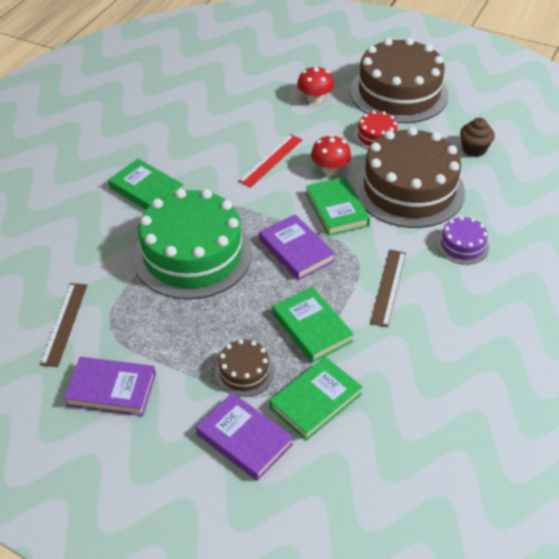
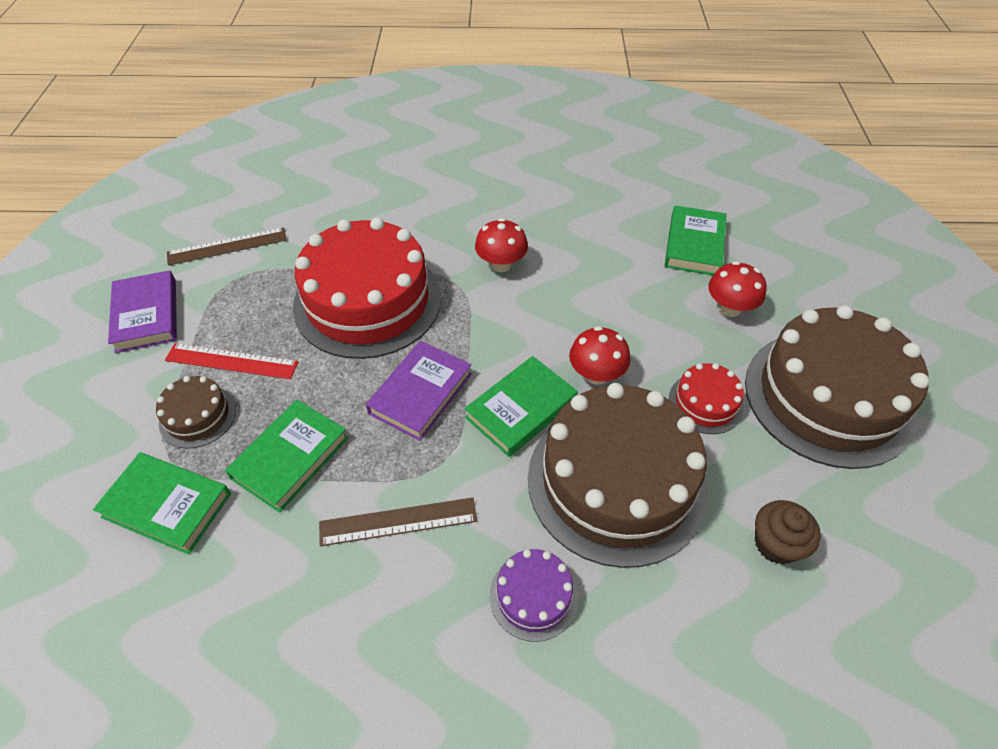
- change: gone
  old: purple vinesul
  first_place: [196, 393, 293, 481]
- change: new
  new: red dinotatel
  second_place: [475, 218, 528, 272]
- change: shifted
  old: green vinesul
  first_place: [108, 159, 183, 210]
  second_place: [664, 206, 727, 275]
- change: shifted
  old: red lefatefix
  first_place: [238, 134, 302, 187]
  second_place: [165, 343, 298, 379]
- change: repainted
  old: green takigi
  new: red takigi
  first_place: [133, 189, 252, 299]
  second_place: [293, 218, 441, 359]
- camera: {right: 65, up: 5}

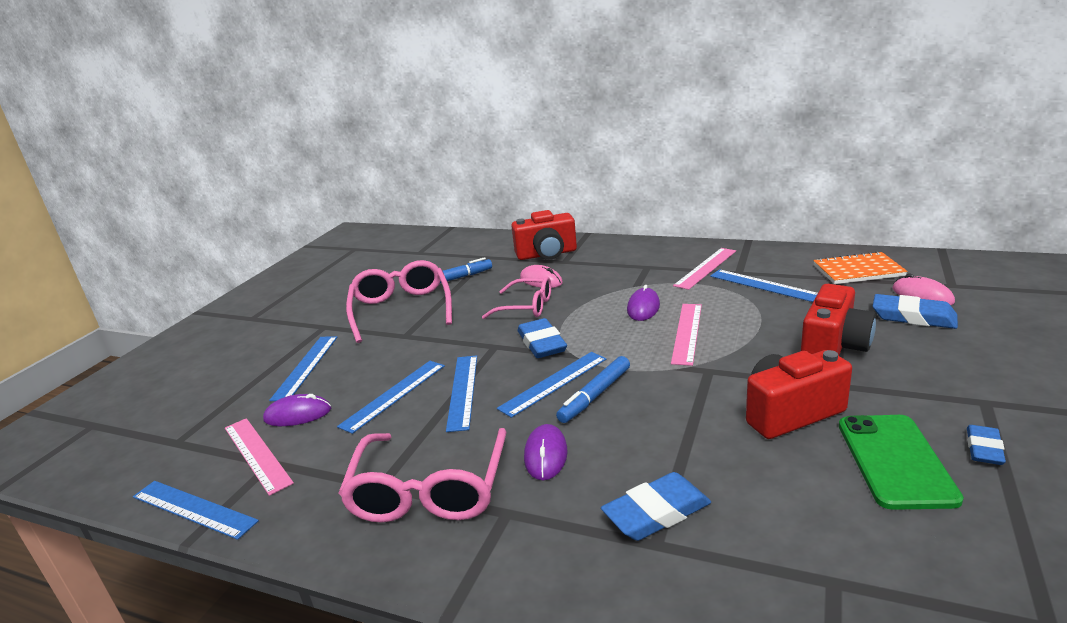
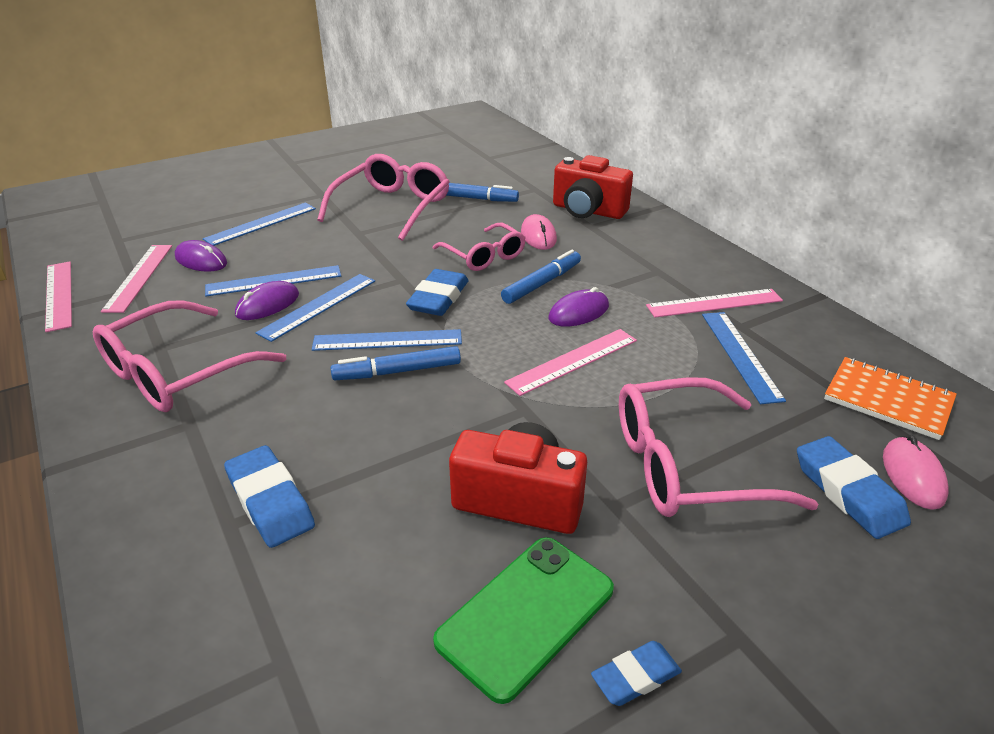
- change: new
  new: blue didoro
  second_place: [501, 250, 581, 304]
- change: shifted
  old: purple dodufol
  first_place: [524, 424, 568, 480]
  second_place: [235, 281, 299, 320]
- change: swapped
  old: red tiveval
  new: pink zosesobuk
  first_place: [801, 284, 876, 356]
  second_place: [619, 377, 819, 517]
- change: repainted
  old: blue lefatefix
  new: pink lefatefix
  first_place: [133, 481, 259, 540]
  second_place: [45, 261, 72, 332]
- change: rotated
  old: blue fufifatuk
  first_place: [601, 472, 711, 541]
  second_place: [224, 445, 315, 548]
  degrees: 45
- camera: {right: 35, up: 10}

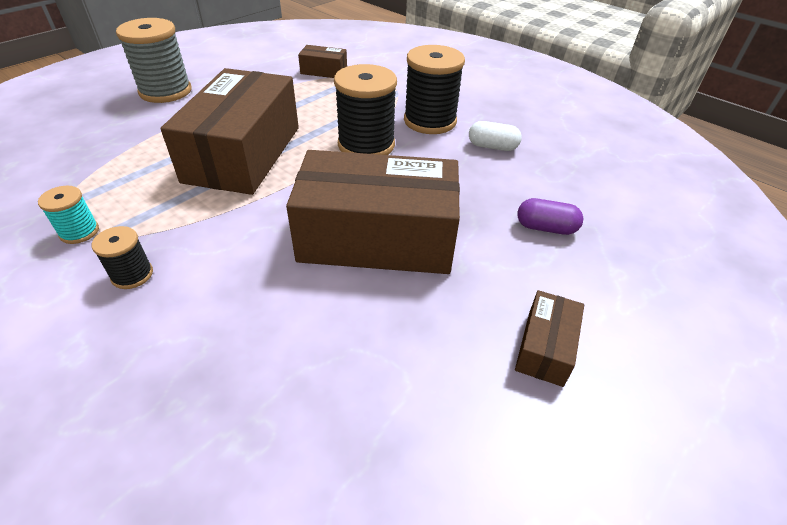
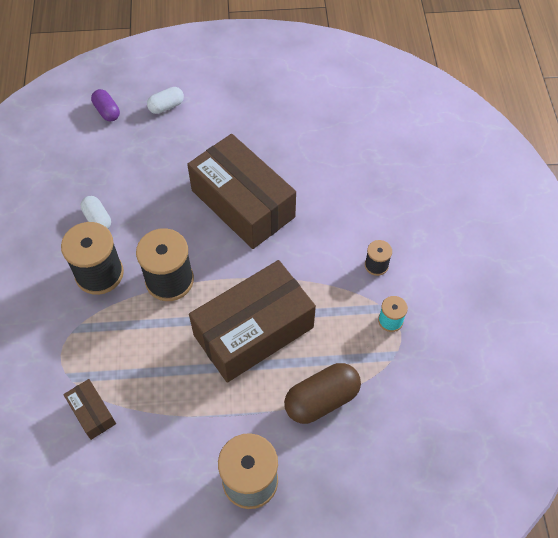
- change: gone
  old: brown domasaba
  first_place: [515, 290, 584, 387]
- change: new
  new: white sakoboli
  second_place: [147, 87, 184, 114]
- change: new
  new: brown sakoboli
  second_place: [284, 363, 361, 424]
- change: shifted
  old: purple sakoboli
  first_place: [517, 198, 583, 235]
  second_place: [91, 89, 120, 121]
- camera: {right: -135, up: 15}

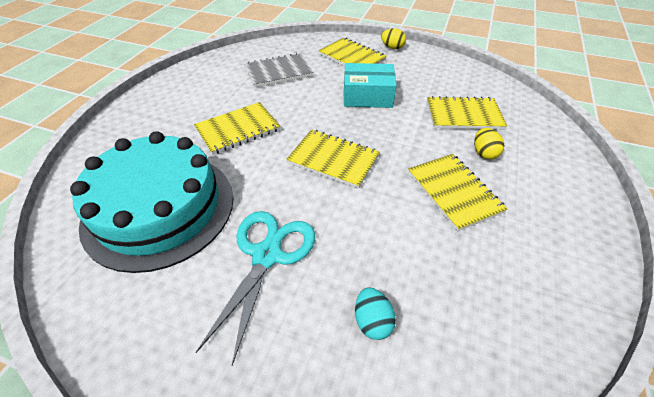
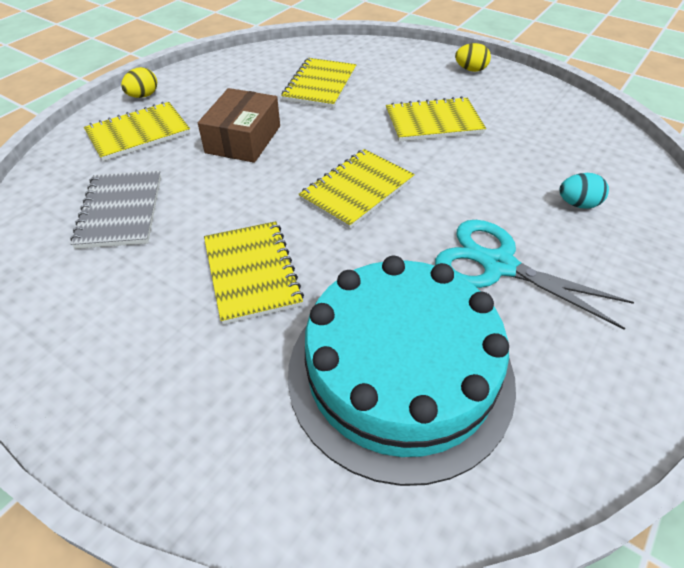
- change: shifted
  old: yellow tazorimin
  first_place: [474, 128, 504, 159]
  second_place: [455, 43, 491, 72]
- change: repainted
  old: turquoise domasaba
  new: brown domasaba
  first_place: [344, 63, 397, 108]
  second_place: [198, 88, 280, 163]
- camera: {right: -75, up: 0}

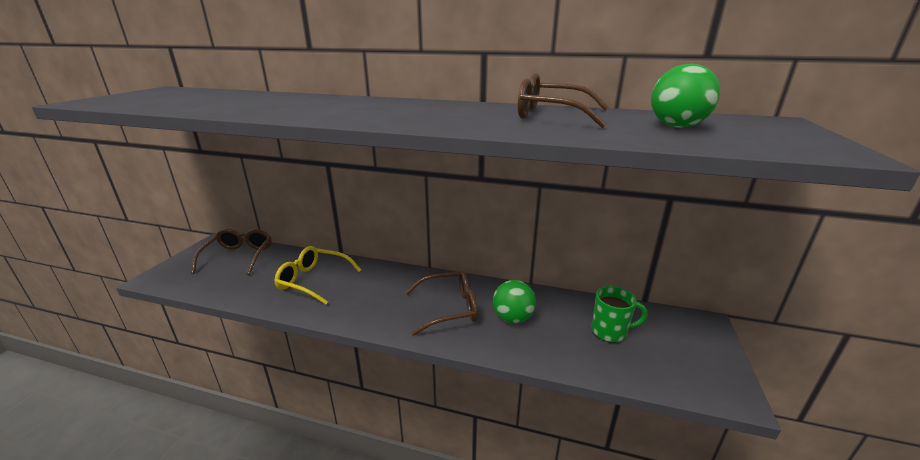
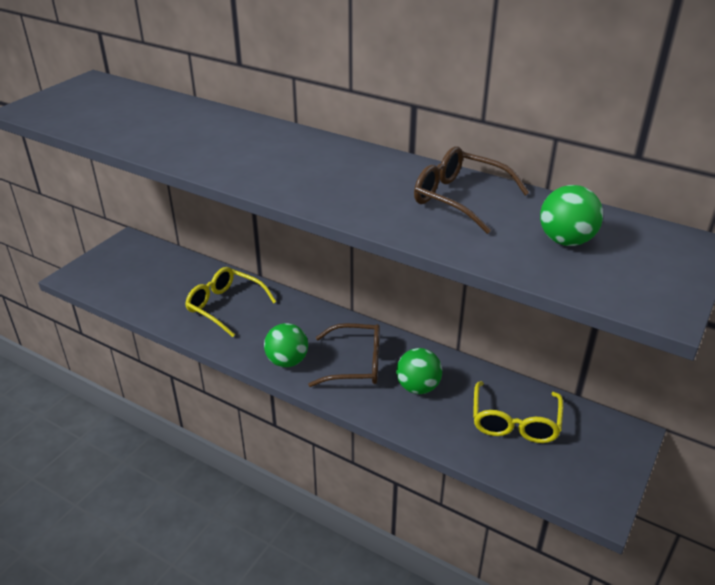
- change: gone
  old: brown zosesobuk
  first_place: [191, 229, 272, 275]
- change: new
  new: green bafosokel
  second_place: [264, 323, 308, 367]
- change: swapped
  old: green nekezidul
  new: yellow zosesobuk
  first_place: [591, 286, 648, 343]
  second_place: [473, 381, 563, 443]
- camera: {right: 15, up: 10}

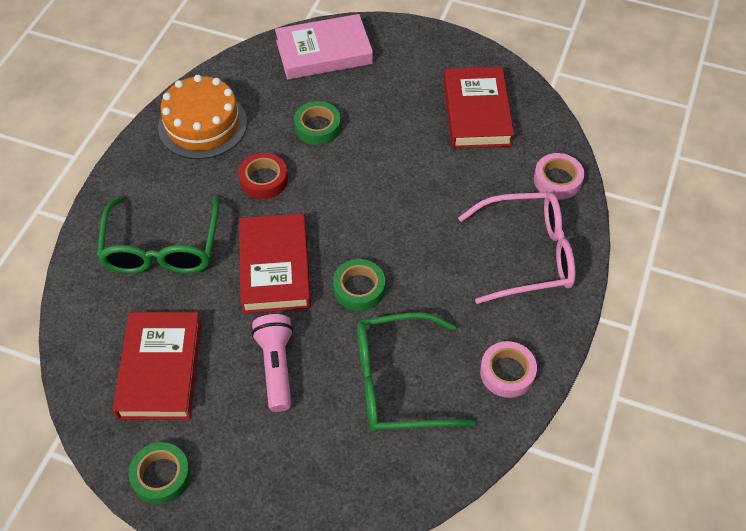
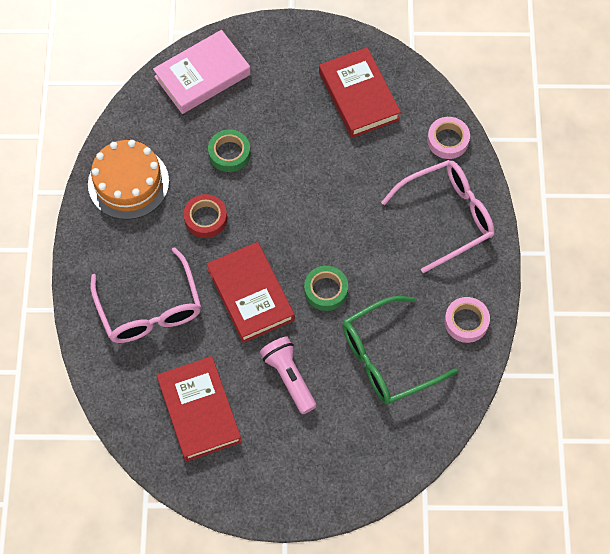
- change: gone
  old: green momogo
  first_place: [128, 442, 191, 505]
- change: repainted
  old: green zosesobuk
  new: pink zosesobuk
  first_place: [97, 196, 219, 274]
  second_place: [90, 247, 201, 343]
- camera: {right: -20, up: 10}

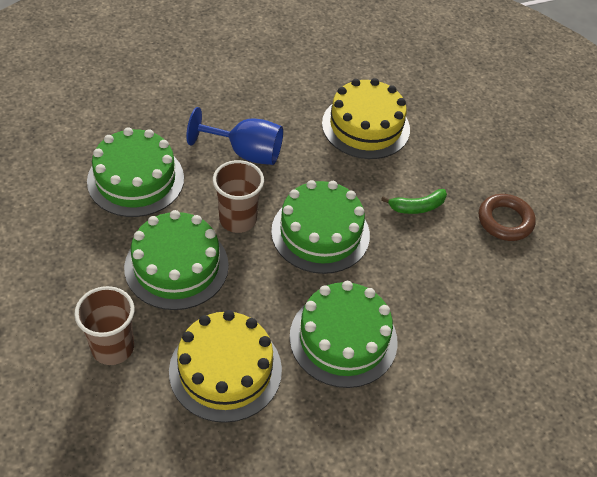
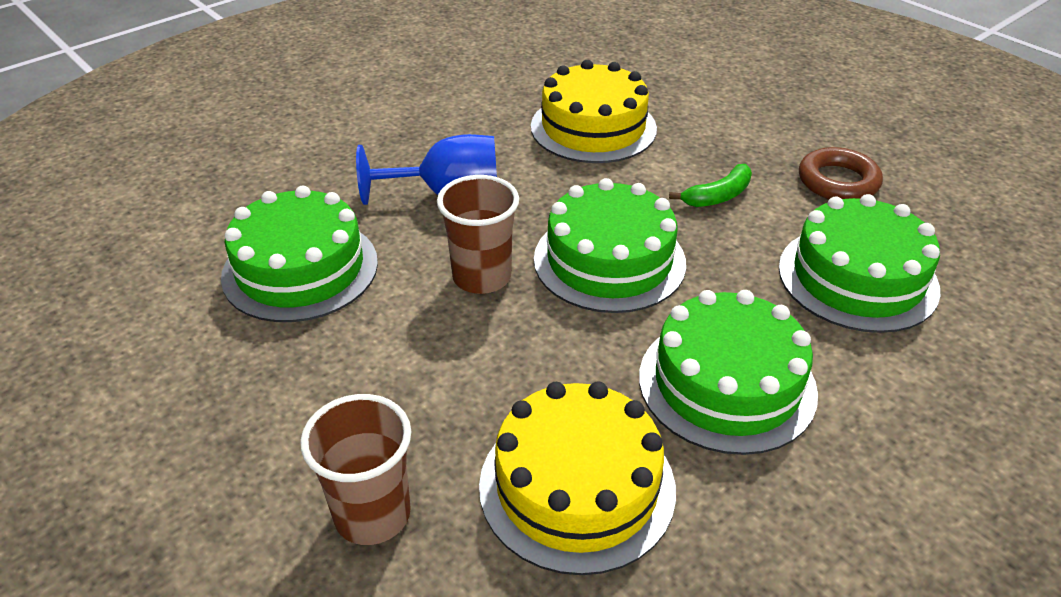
- change: shifted
  old: green takigi
  first_place: [124, 210, 229, 310]
  second_place: [779, 194, 940, 333]
- camera: {right: -15, up: -10}

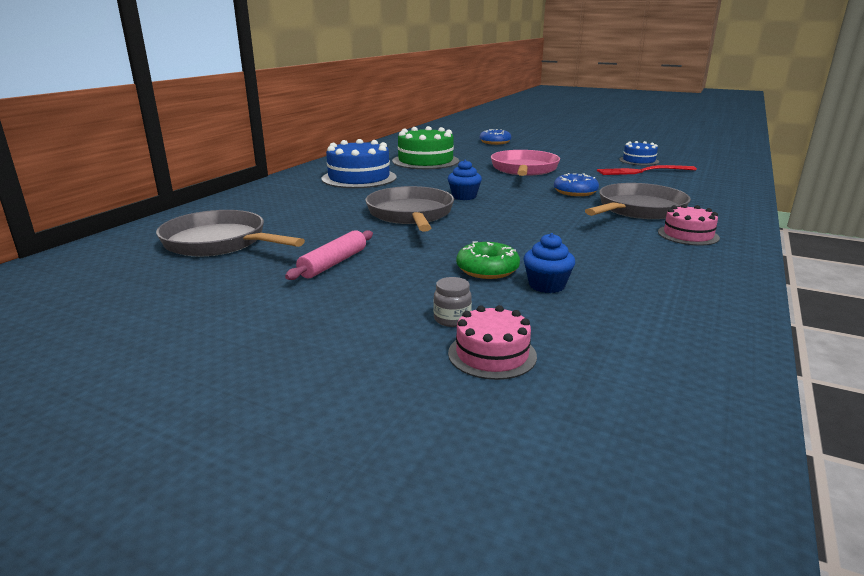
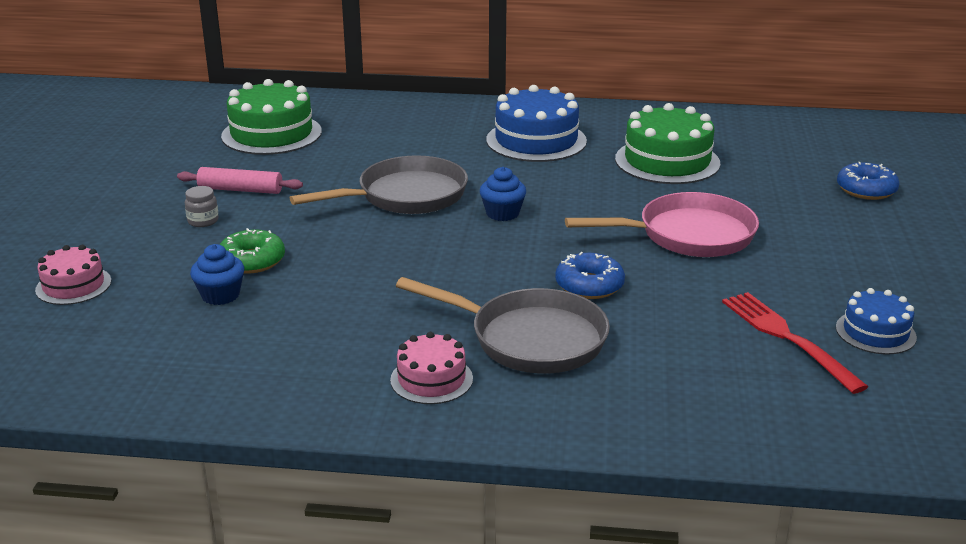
- change: shifted
  old: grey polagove
  first_place: [434, 277, 472, 327]
  second_place: [185, 186, 219, 227]
- change: swapped
  old: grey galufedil
  new: green takigi
  first_place: [156, 210, 305, 256]
  second_place: [221, 79, 322, 155]
- camera: {right: 70, up: 5}

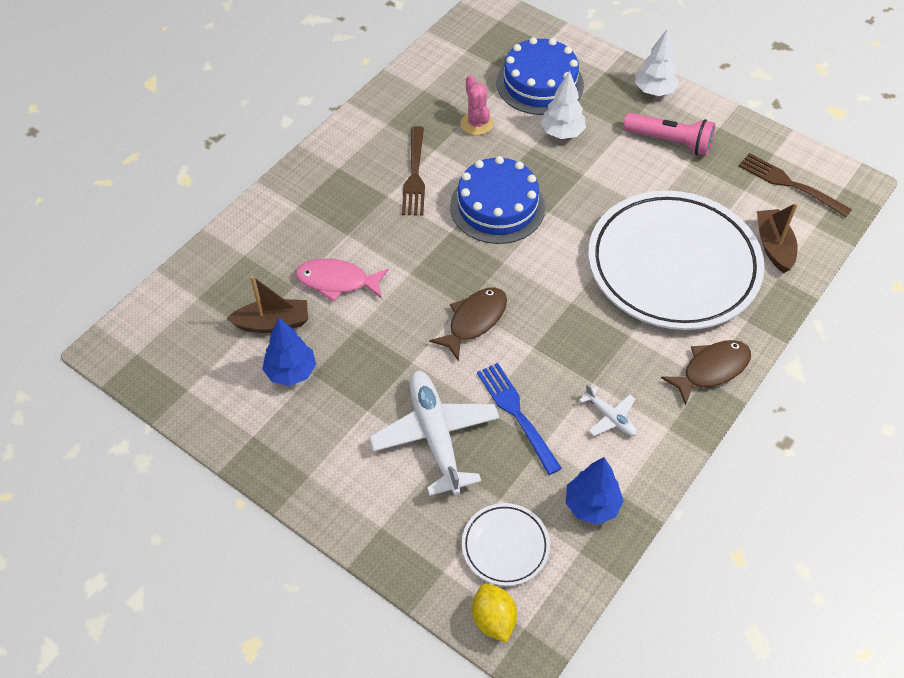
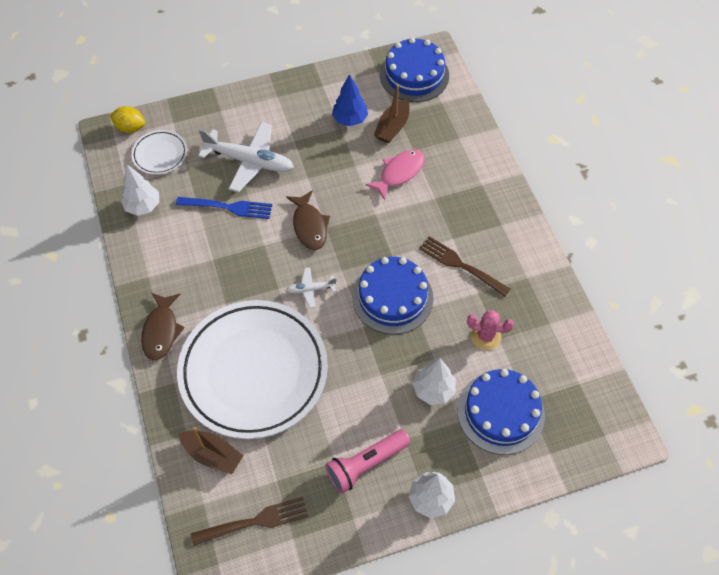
- change: new
  new: blue takigi
  second_place: [380, 37, 449, 102]
- change: shifted
  old: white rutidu
  first_place: [579, 384, 637, 436]
  second_place: [286, 267, 337, 308]
- change: repainted
  old: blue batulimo
  new: white batulimo
  first_place: [566, 457, 624, 525]
  second_place: [121, 165, 159, 215]
- camera: {right: 125, up: 5}

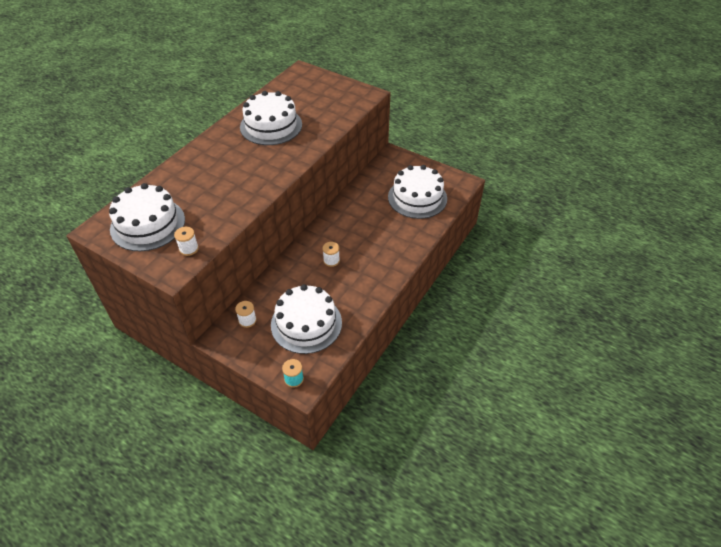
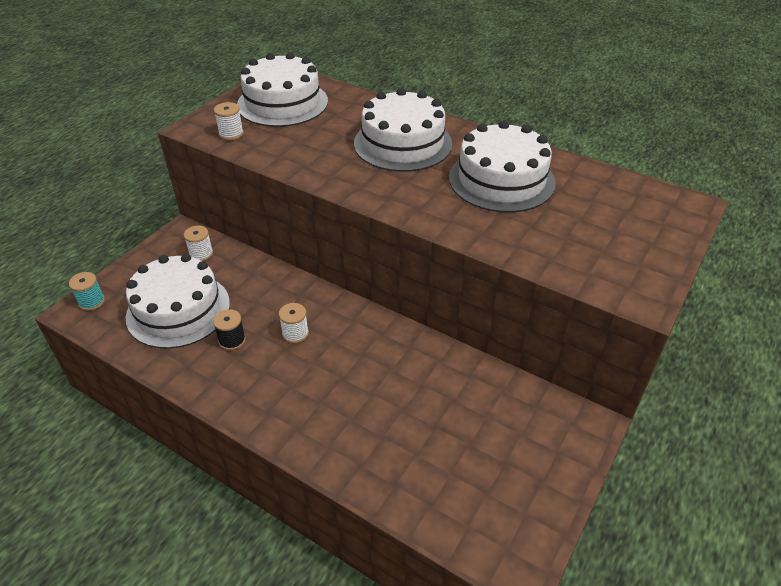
- change: new
  new: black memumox
  second_place: [213, 309, 246, 350]
- change: shifted
  old: white takigi
  first_place: [388, 165, 447, 219]
  second_place: [354, 88, 452, 172]
- camera: {right: 90, up: -5}

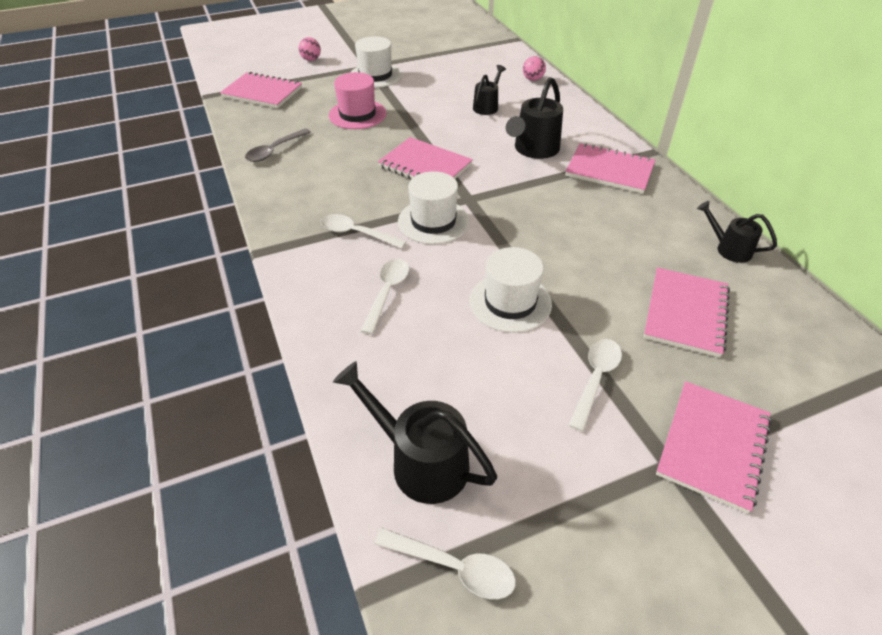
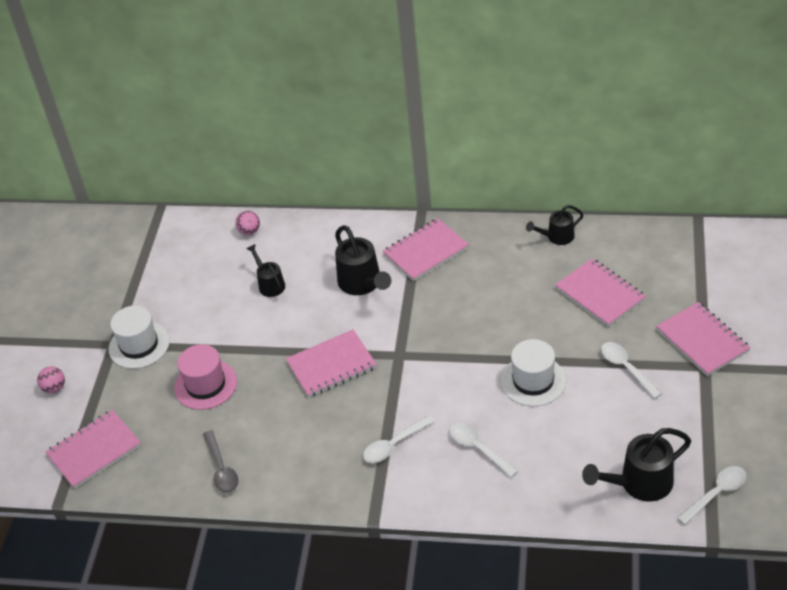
- change: gone
  old: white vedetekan
  first_place: [398, 171, 469, 244]
- camera: {right: -55, up: 0}

